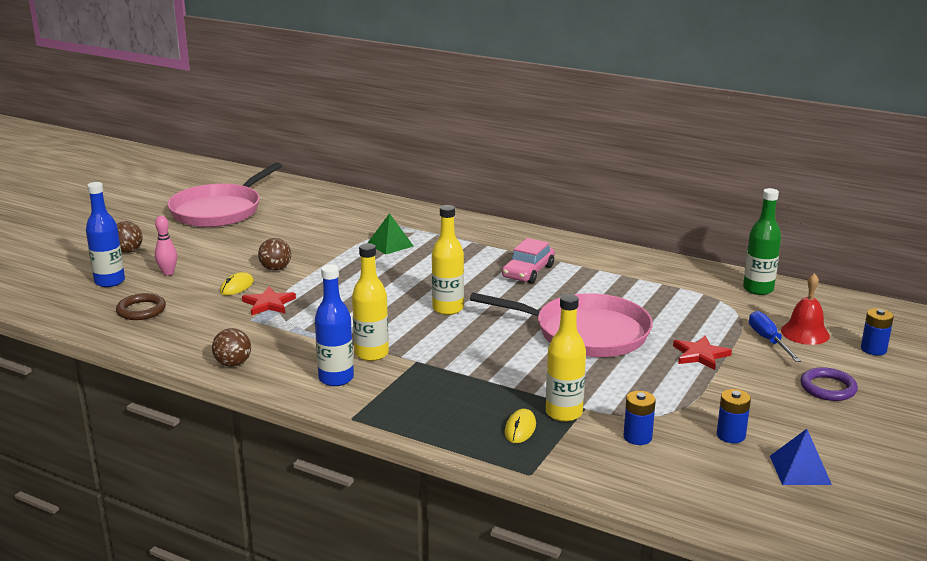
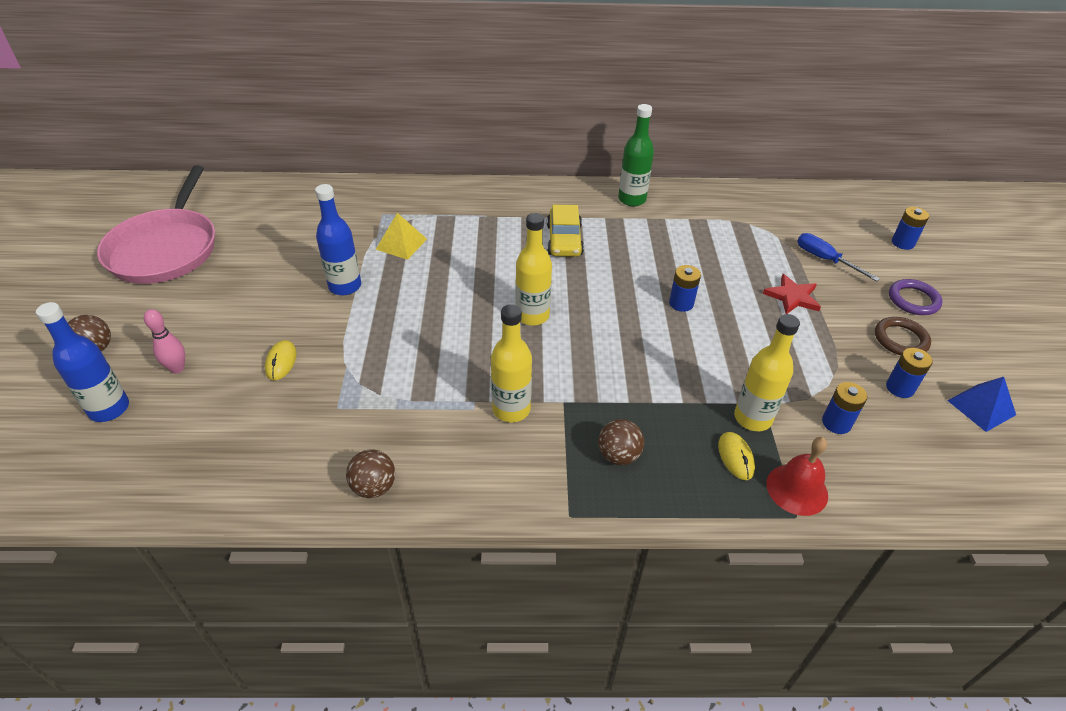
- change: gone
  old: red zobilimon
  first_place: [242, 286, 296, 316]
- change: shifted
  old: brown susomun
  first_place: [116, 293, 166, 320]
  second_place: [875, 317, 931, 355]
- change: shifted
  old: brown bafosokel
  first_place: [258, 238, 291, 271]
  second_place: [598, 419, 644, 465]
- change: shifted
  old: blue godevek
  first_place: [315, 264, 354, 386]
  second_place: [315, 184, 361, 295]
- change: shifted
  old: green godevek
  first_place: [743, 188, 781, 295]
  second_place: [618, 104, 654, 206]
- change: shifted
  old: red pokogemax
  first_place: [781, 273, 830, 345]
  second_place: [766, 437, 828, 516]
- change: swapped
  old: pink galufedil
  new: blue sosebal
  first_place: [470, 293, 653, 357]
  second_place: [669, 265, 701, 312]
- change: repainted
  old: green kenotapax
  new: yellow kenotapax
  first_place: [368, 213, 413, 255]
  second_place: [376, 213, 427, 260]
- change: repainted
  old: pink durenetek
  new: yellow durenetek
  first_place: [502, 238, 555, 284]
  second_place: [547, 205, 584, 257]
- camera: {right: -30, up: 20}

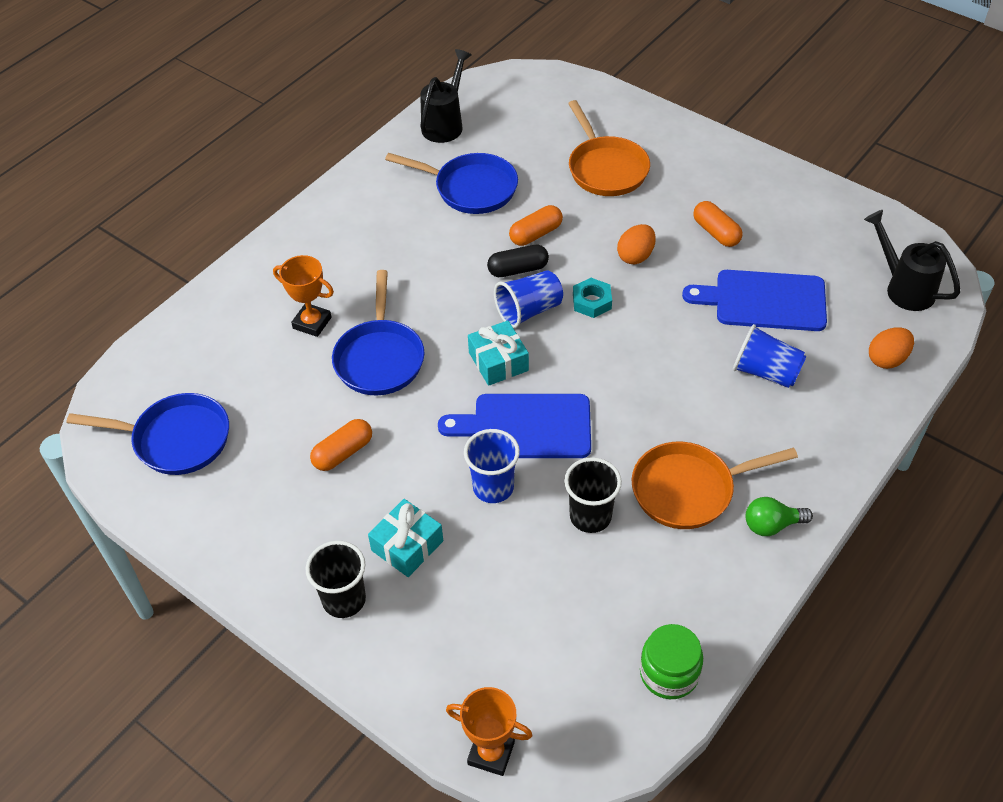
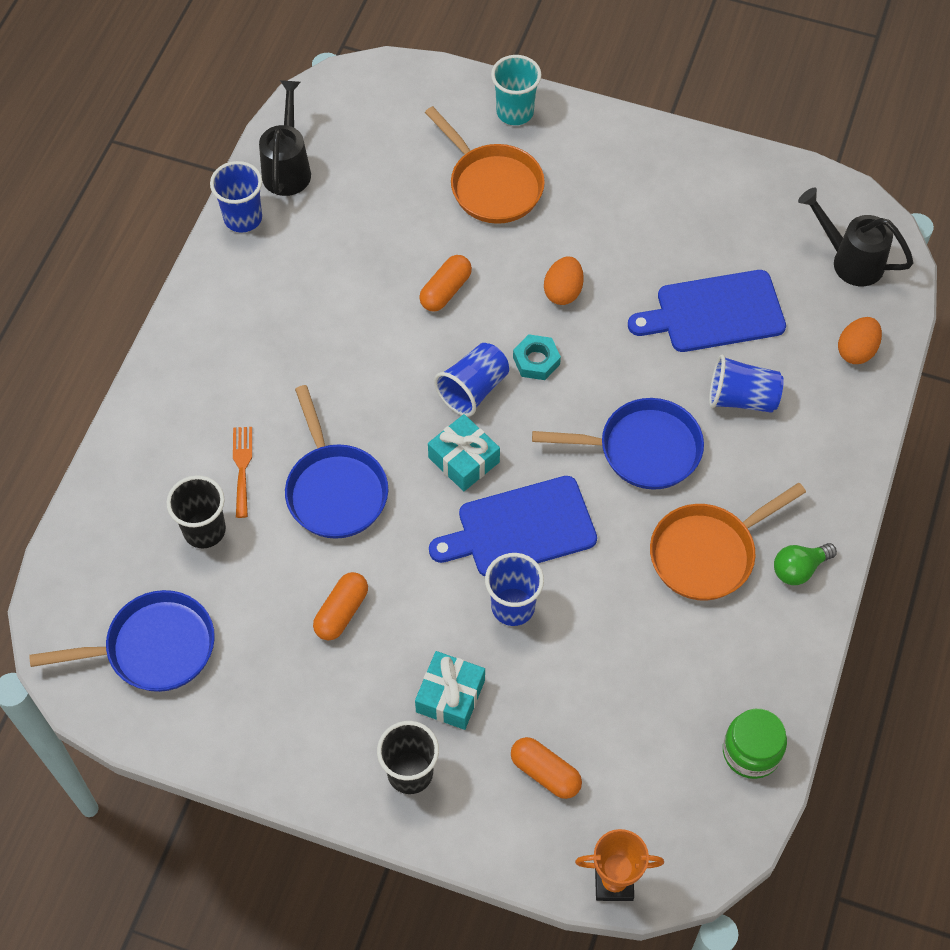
- change: gone
  old: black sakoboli
  first_place: [487, 245, 549, 277]
- change: new
  new: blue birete
  second_place: [210, 161, 262, 233]
- change: new
  new: turquoise birete
  second_place: [491, 55, 541, 125]
- change: shifted
  old: blue galufedil
  first_place: [385, 153, 518, 214]
  second_place: [532, 398, 704, 490]
- change: shifted
  old: black birete
  first_place: [564, 457, 622, 533]
  second_place: [166, 475, 226, 548]
- change: shifted
  old: orange sakoboli
  first_place: [693, 201, 742, 247]
  second_place: [511, 737, 582, 799]
- change: swapped
  old: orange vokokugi
  new: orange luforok
  first_place: [273, 255, 334, 337]
  second_place: [233, 427, 252, 518]
- camera: {right: -20, up: 10}

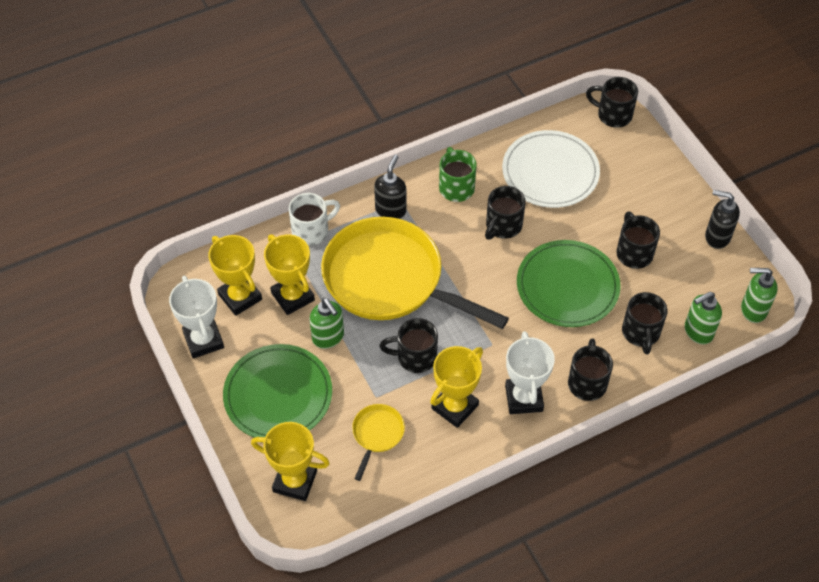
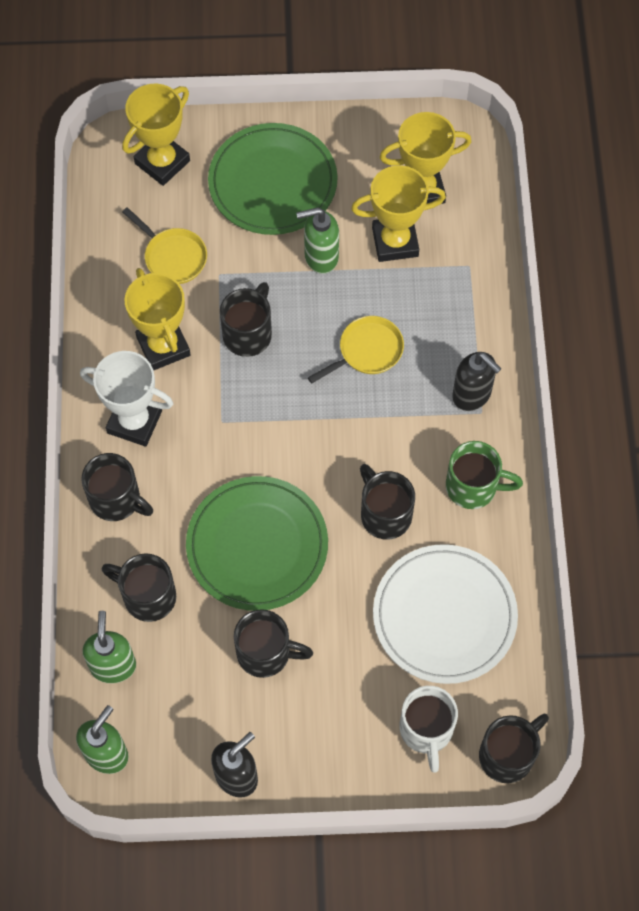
- change: gone
  old: white vokokugi
  first_place: [169, 276, 224, 359]
- change: shifted
  old: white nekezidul
  first_place: [289, 193, 340, 246]
  second_place: [399, 686, 458, 773]
- change: scaled
  old: yellow galufedil
  first_place: [321, 217, 509, 329]
  second_place: [308, 316, 404, 384]
  factor: 0.41
- camera: {right: 115, up: 10}

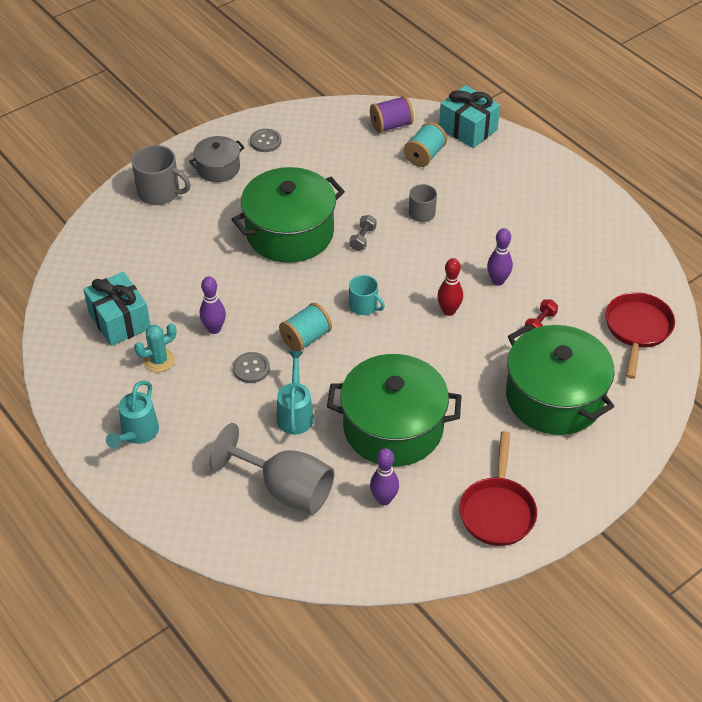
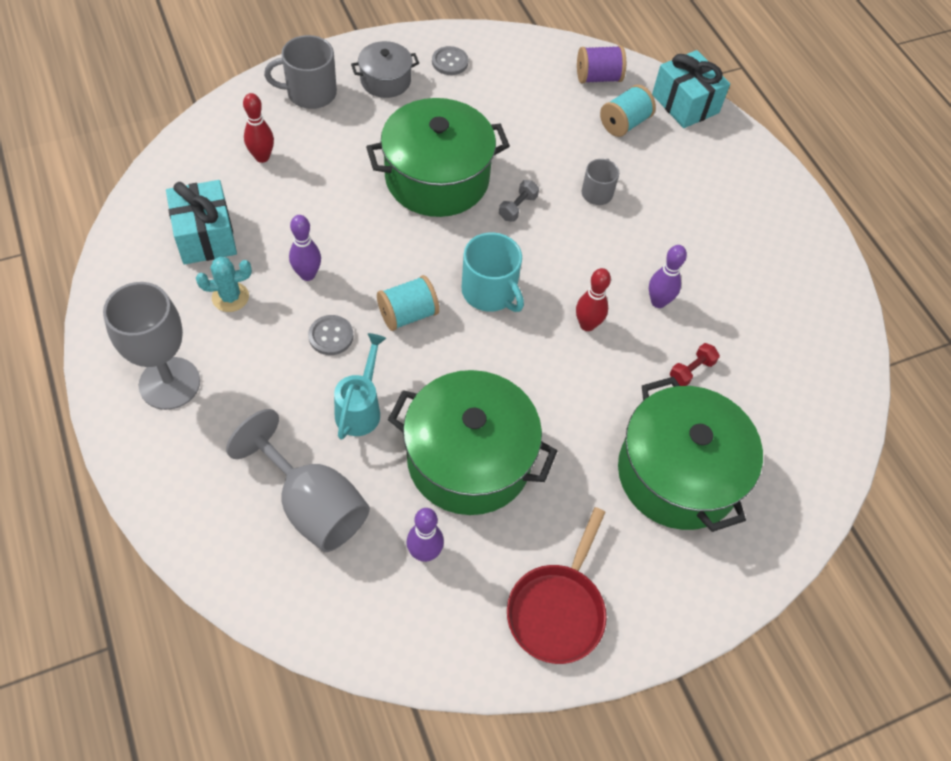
- change: gone
  old: red galufedil
  first_place: [605, 292, 675, 379]
- change: new
  new: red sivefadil
  second_place: [243, 93, 274, 163]
- change: swapped
  old: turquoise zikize
  new: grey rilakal
  first_place: [106, 380, 159, 449]
  second_place: [103, 282, 200, 410]
- change: rotated
  old: grey nekezidul
  first_place: [132, 145, 191, 205]
  second_place: [264, 35, 337, 109]
  degrees: 135
- change: scaled
  old: turquoise nekezidul
  first_place: [349, 275, 385, 315]
  second_place: [461, 232, 524, 312]
  factor: 1.6
- camera: {right: 10, up: 10}

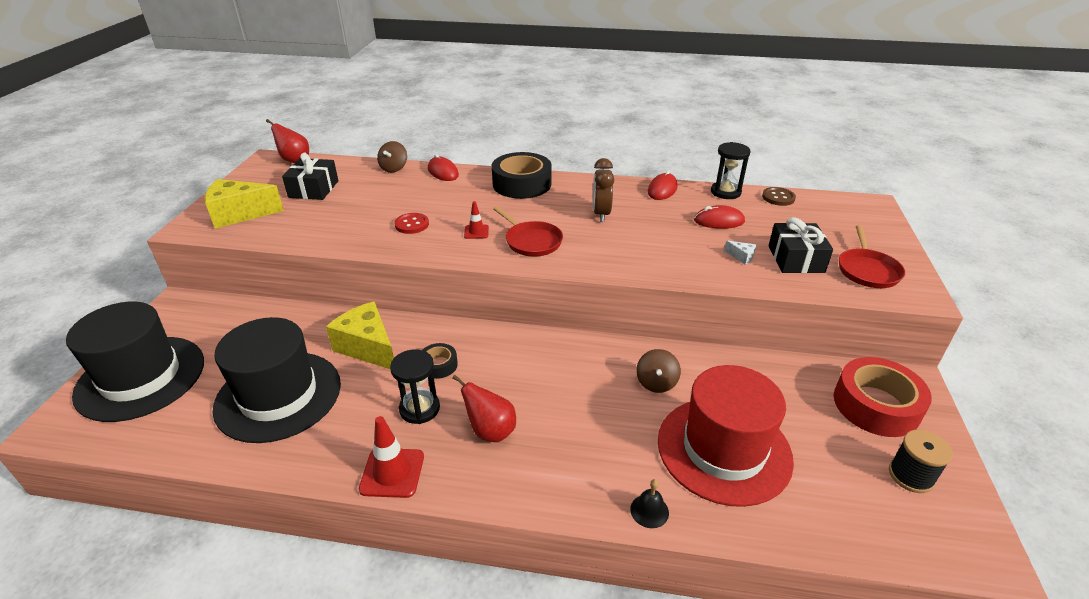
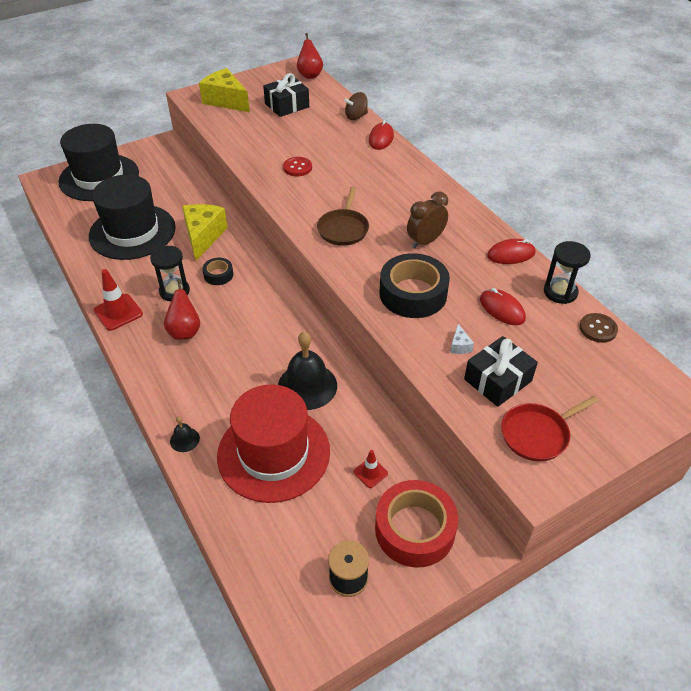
- change: shifted
  old: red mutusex
  first_place: [464, 201, 489, 239]
  second_place: [353, 450, 388, 488]
- change: shifted
  old: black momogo
  first_place: [492, 152, 552, 199]
  second_place: [380, 253, 450, 318]
- change: swapped
  old: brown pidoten
  new: black pokogemax
  first_place: [637, 349, 681, 393]
  second_place: [278, 331, 337, 410]
- change: repainted
  old: red galufedil
  new: brown galufedil
  first_place: [493, 206, 563, 257]
  second_place: [317, 187, 369, 246]
- camera: {right: 50, up: 10}

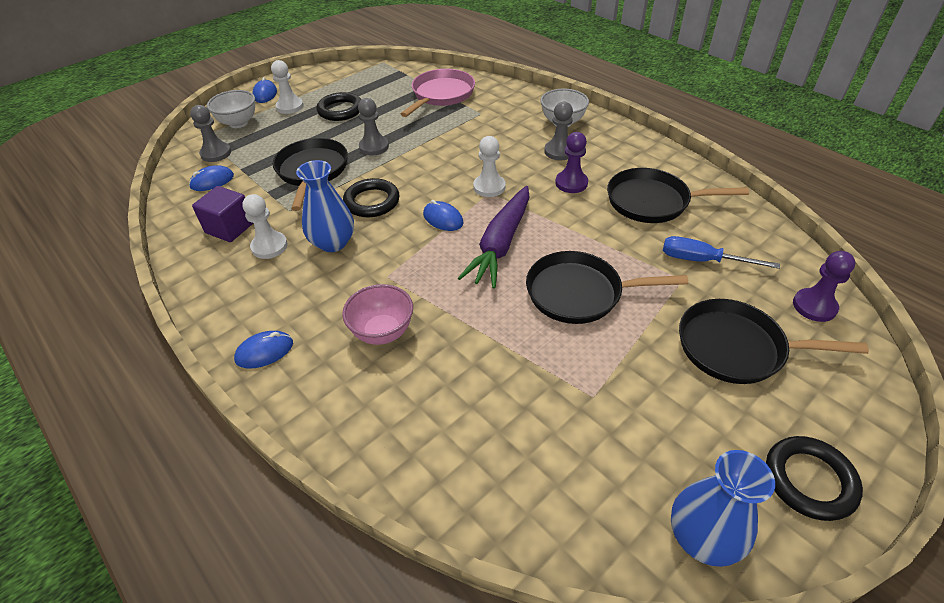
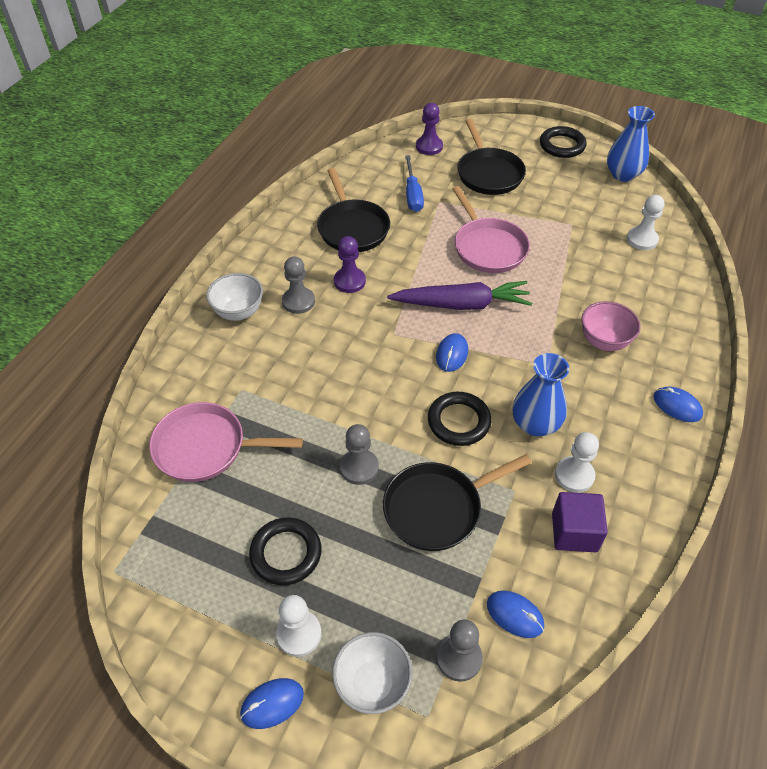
- change: shifted
  old: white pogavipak
  first_place: [473, 136, 506, 197]
  second_place: [627, 195, 665, 250]
- change: repainted
  old: black galufedil
  new: pink galufedil
  first_place: [526, 251, 688, 324]
  second_place: [452, 186, 530, 273]
- camera: {right: -115, up: 5}

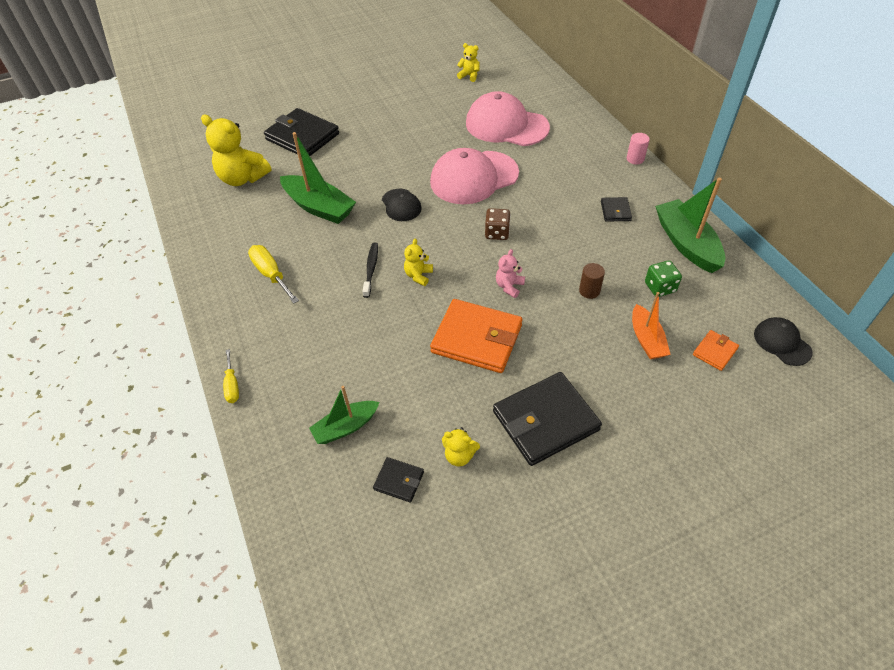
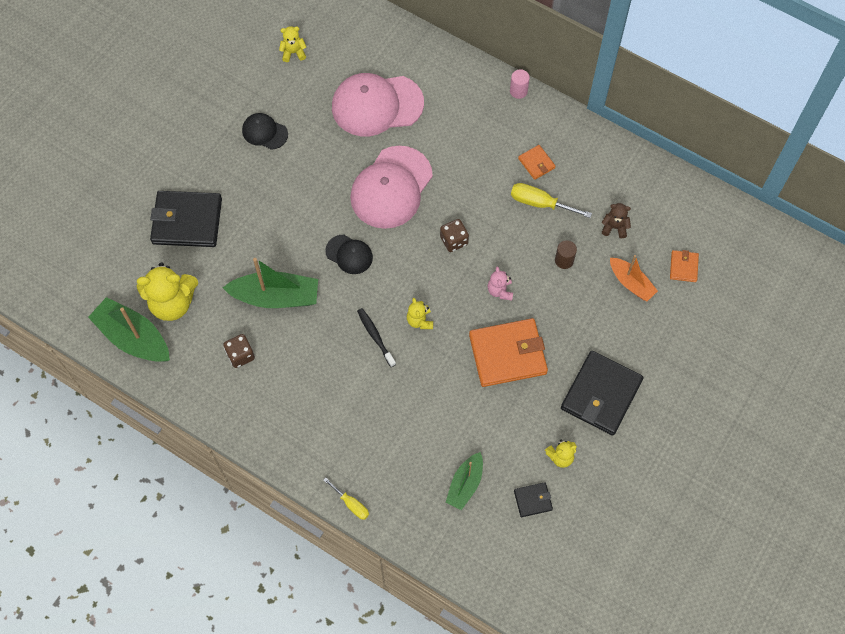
- change: new
  new: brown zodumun
  second_place: [223, 334, 255, 368]
- change: shifted
  old: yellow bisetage
  first_place: [248, 245, 299, 304]
  second_place: [511, 183, 592, 218]
- change: shifted
  old: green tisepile
  first_place: [655, 178, 725, 273]
  second_place: [88, 297, 170, 362]
- change: shifted
  old: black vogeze
  first_place: [754, 317, 813, 366]
  second_place: [242, 113, 288, 150]
- change: swapped
  old: green zodumun
  new: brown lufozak
  first_place: [645, 260, 682, 297]
  second_place: [602, 203, 631, 238]
- change: repainted
  old: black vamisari
  new: orange vamisari
  first_place: [601, 197, 632, 222]
  second_place: [518, 145, 556, 180]
- camera: {right: -35, up: 15}

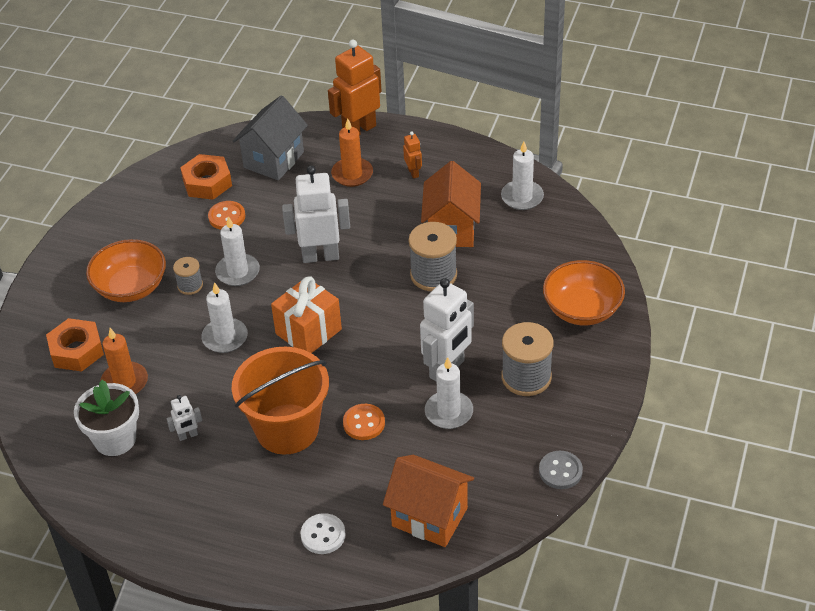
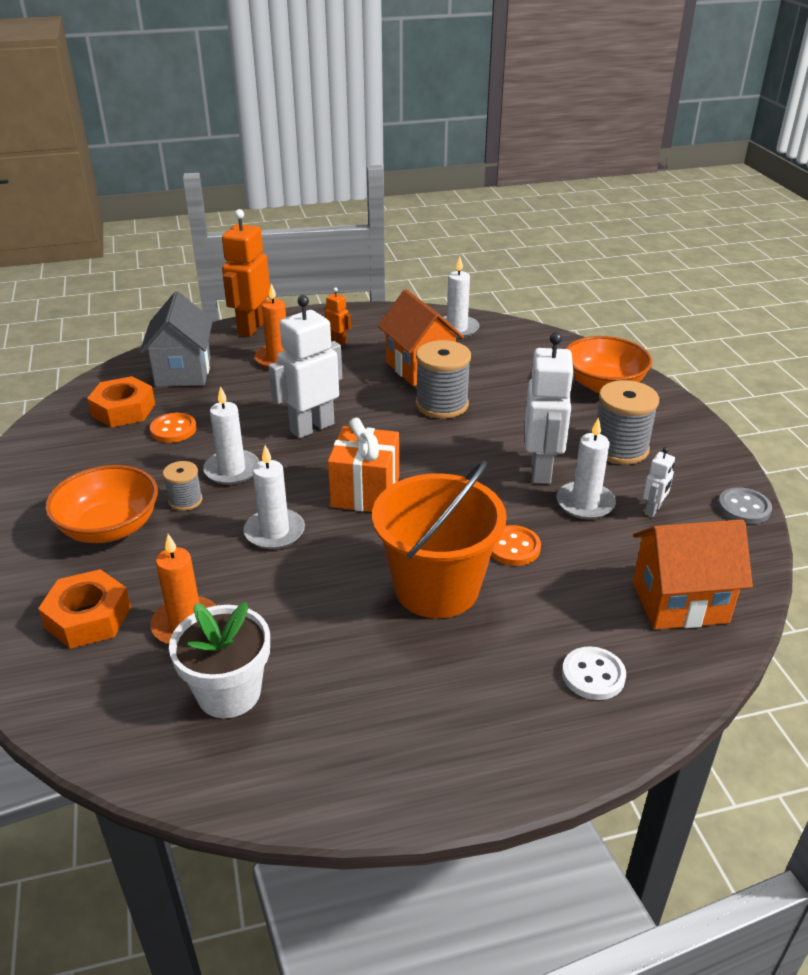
- change: shifted
  old: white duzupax
  first_place: [167, 395, 202, 441]
  second_place: [643, 447, 675, 517]
- camera: {right: -35, up: -10}

